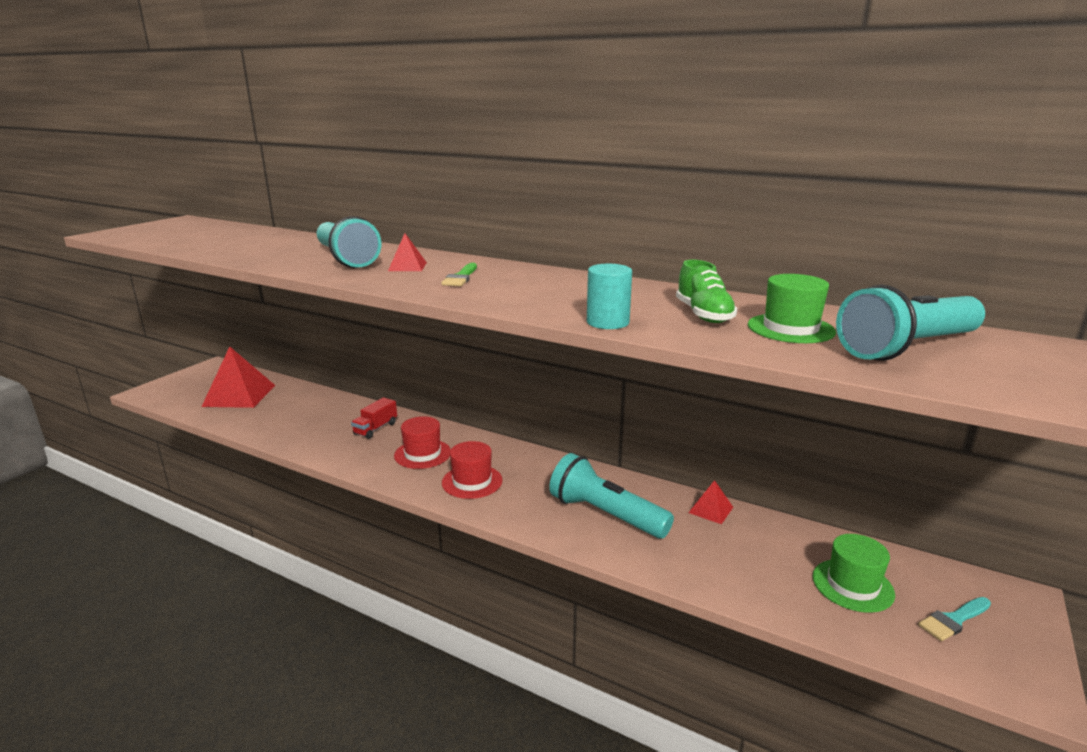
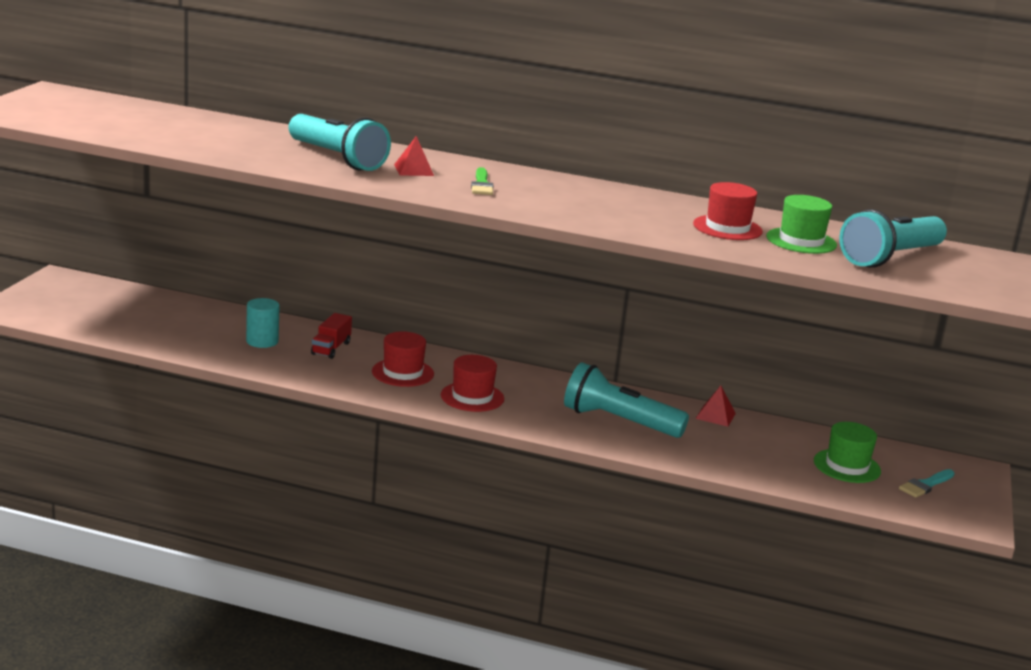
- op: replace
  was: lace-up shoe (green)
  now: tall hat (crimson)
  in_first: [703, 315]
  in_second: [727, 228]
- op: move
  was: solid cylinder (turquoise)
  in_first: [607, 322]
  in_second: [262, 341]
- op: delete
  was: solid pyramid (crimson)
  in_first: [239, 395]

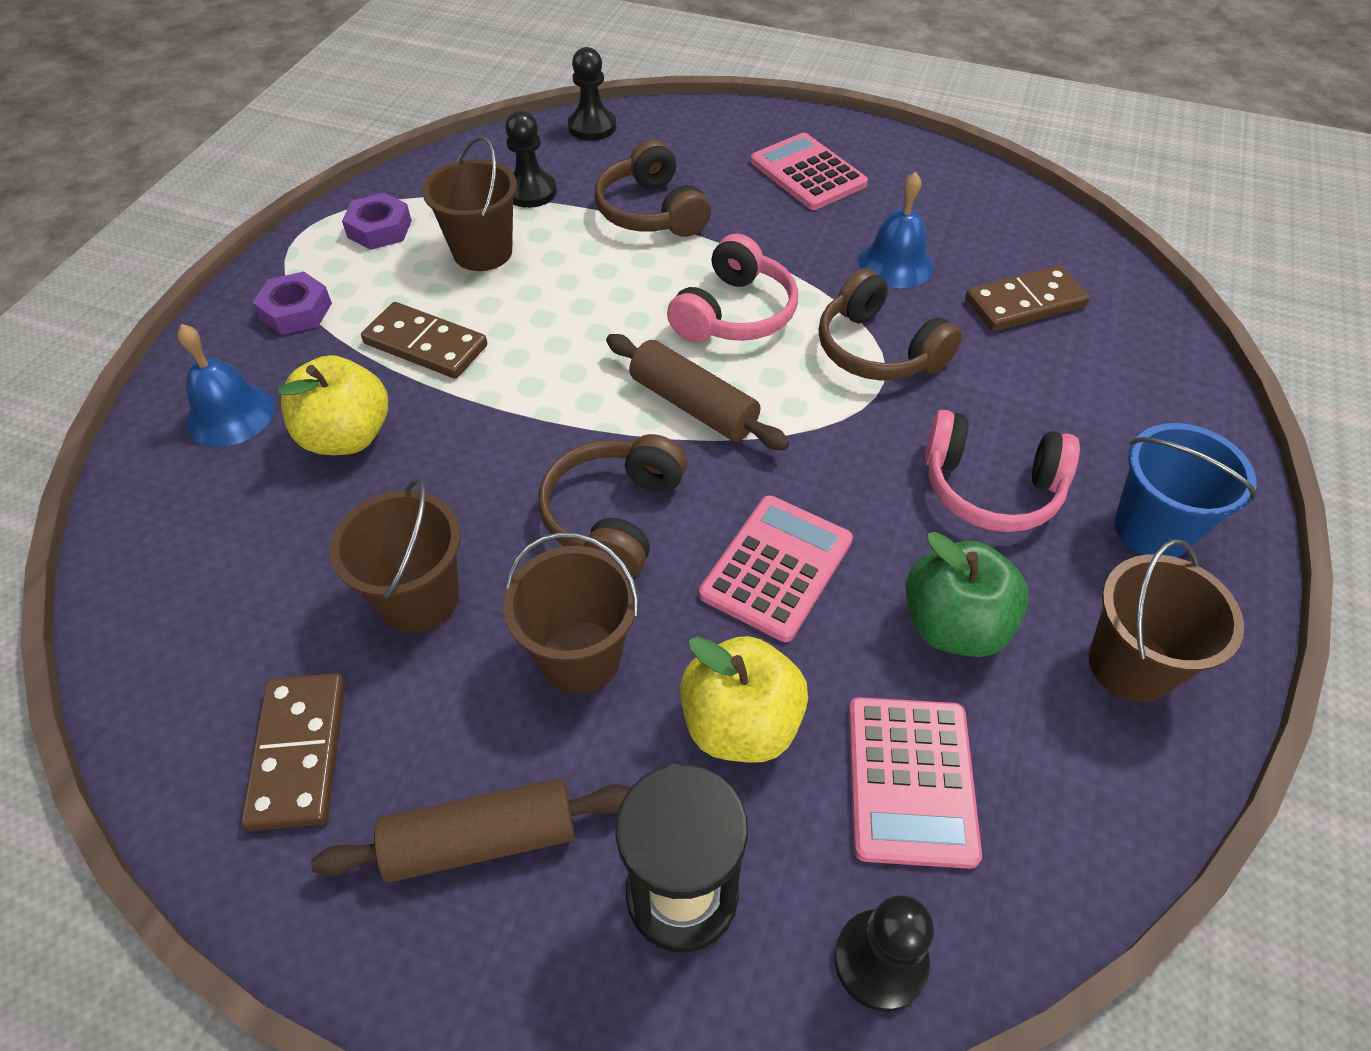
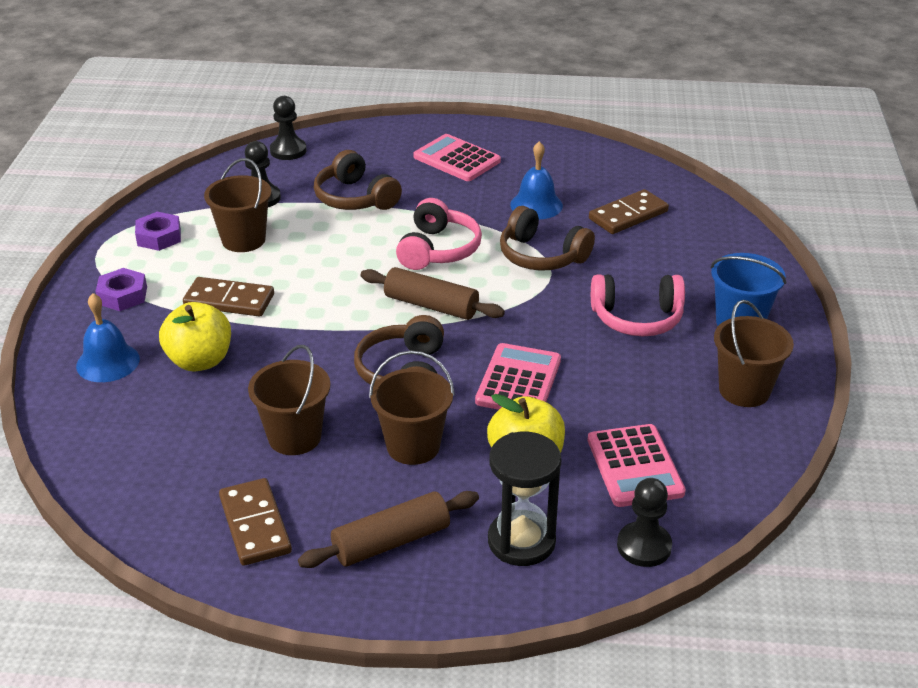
- op: delete
  was: toy apple (green)
  in_first: [954, 625]

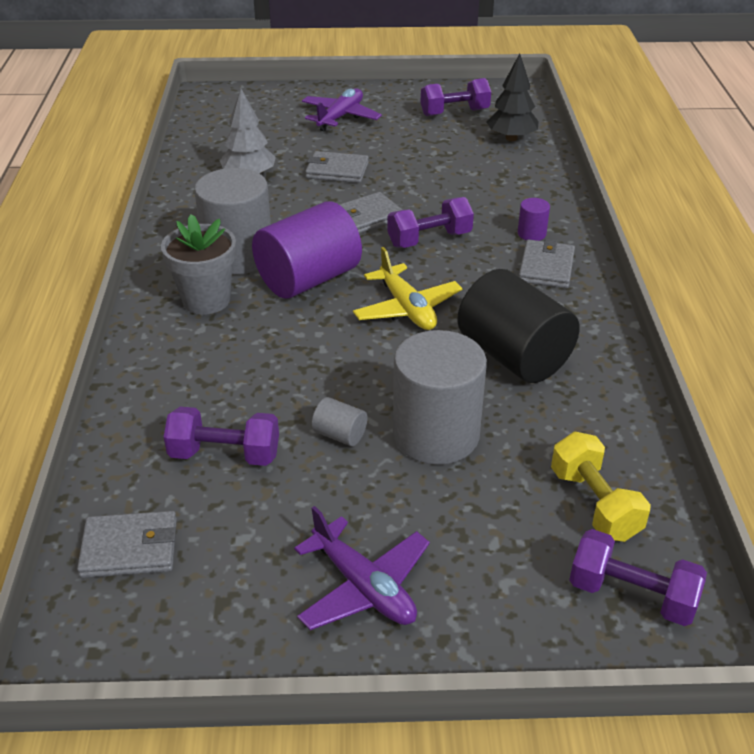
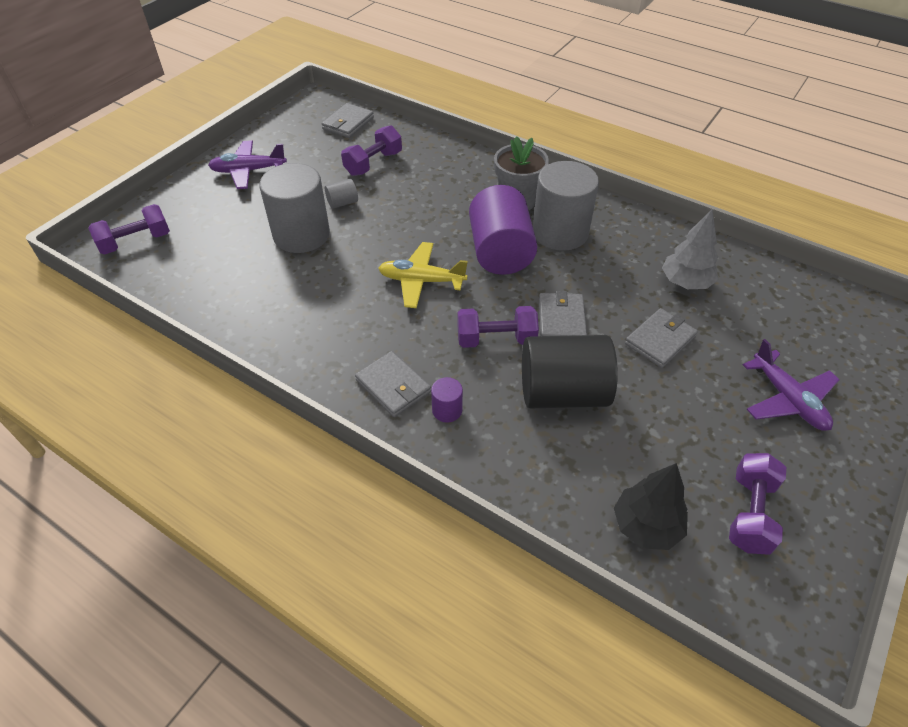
- op: rotate
  was: hand weight (royal purple)
  in_first: [429, 239]
  in_second: [496, 339]
  clockwise: 75
- op: move
  was: solid cylinder (black)
  in_first: [513, 356]
  in_second: [563, 393]
- op: delete
  was: hand weight (bright yellow)
  in_first: [594, 504]

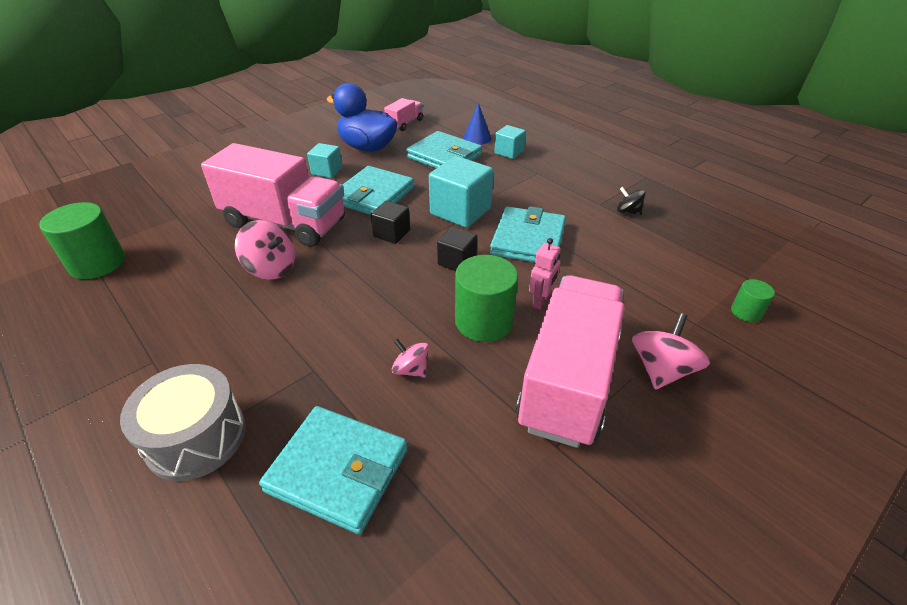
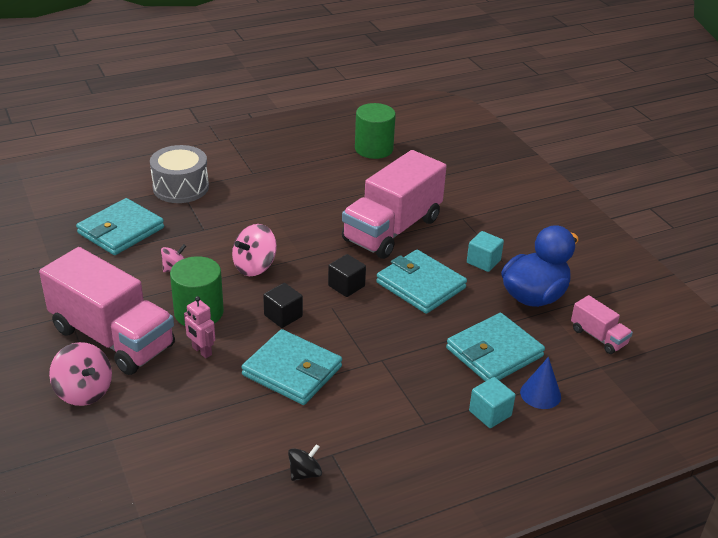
- op: delete
  was: solid cube (turquoise)
  in_first: [460, 211]
- op: move
  was: whirligig (pink)
  in_first: [271, 268]
  in_second: [254, 266]
- op: delete
  was: solid cylinder (green)
  in_first: [746, 312]

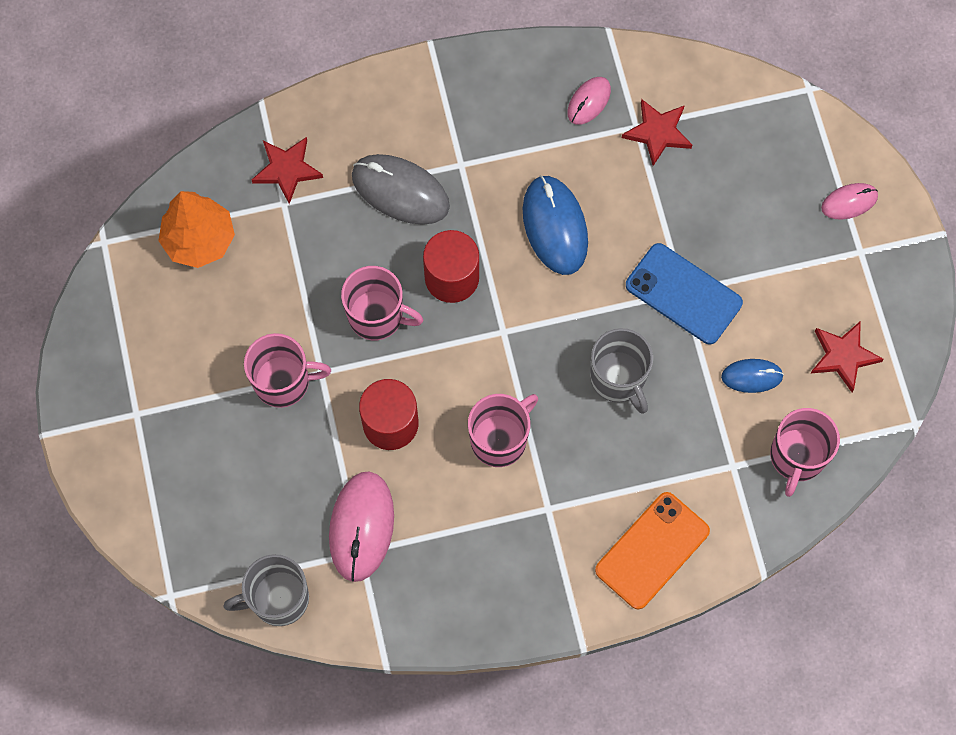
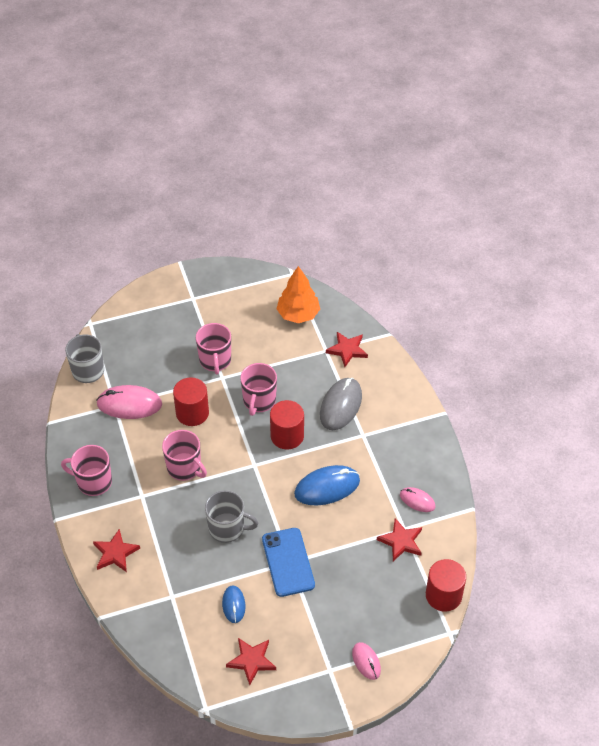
- op: rotate
  was: mobile phone (blue)
  in_first: [683, 294]
  in_second: [288, 562]
  clockwise: -45
- op: rotate
  was: mug (ash-grey)
  in_first: [618, 378]
  in_second: [227, 528]
  clockwise: -135
- op: move
  was: mug (pink)
  in_first: [797, 457]
  in_second: [93, 482]
- op: replace
  was: mobile phone (orange-coloured)
  now: five-pointed star (crimson)
  in_first: [652, 550]
  in_second: [115, 553]
- op: insert
  now: solid cylinder (crimson)
  in_second: [443, 595]

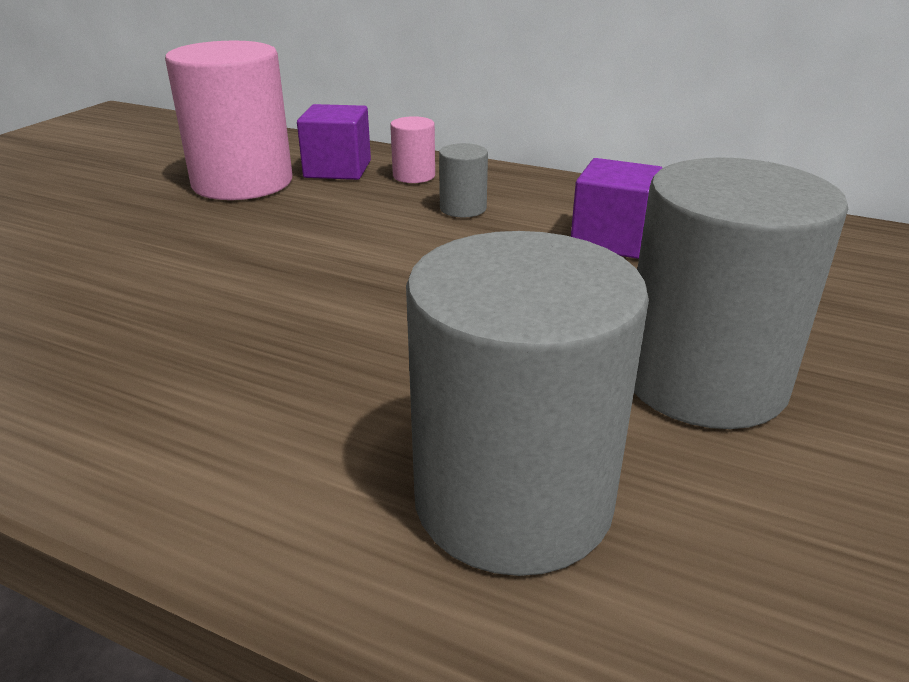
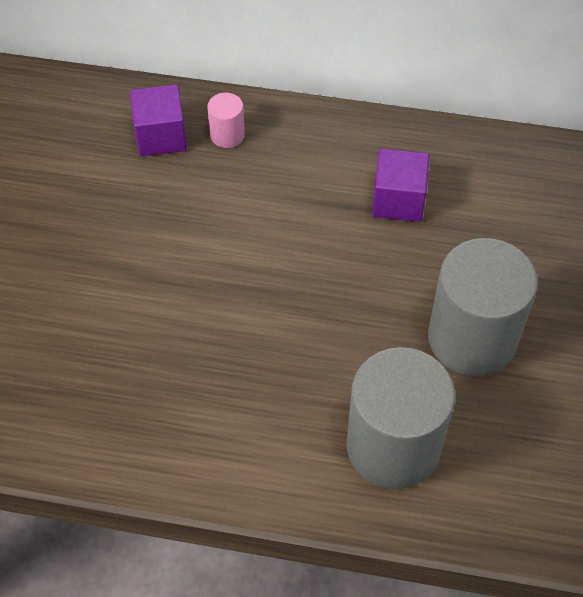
- op: delete
  was: solid cylinder (pink)
  in_first: [242, 183]
- op: delete
  was: solid cylinder (ash-grey)
  in_first: [463, 208]

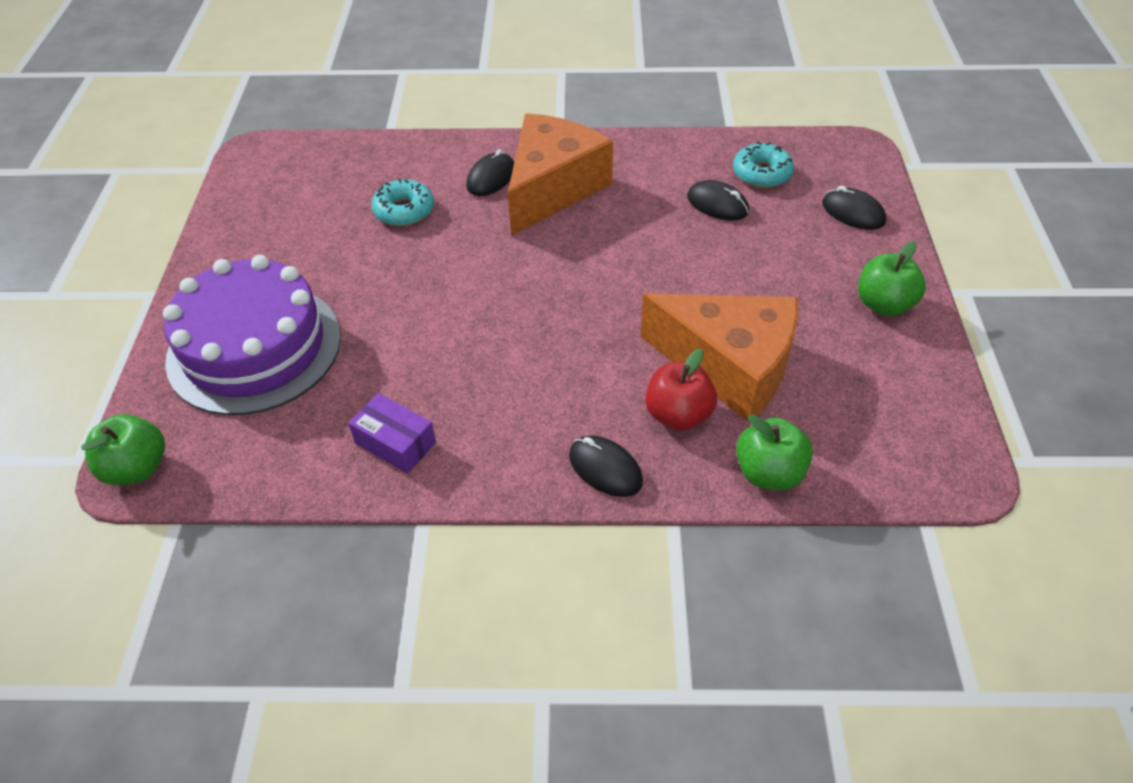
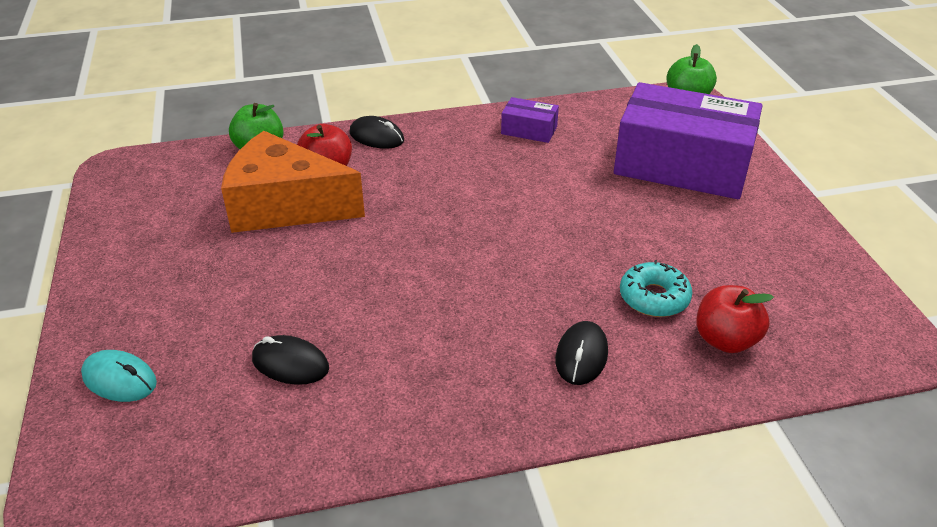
- op: delete
  was: cheese wedge (orange-coloured)
  in_first: [552, 188]
- op: delete
  was: donut (turquoise)
  in_first: [761, 173]
- op: recolor
  was: PC mouse (black)
  now: PC mouse (turquoise)
  in_first: [853, 213]
  in_second: [119, 379]
- op: delete
  was: toy apple (green)
  in_first: [883, 304]
- op: replace
  was: layer cake (royal purple)
  now: box (royal purple)
  in_first: [254, 347]
  in_second: [682, 165]
- op: insert
  now: toy apple (crimson)
  in_second: [725, 340]

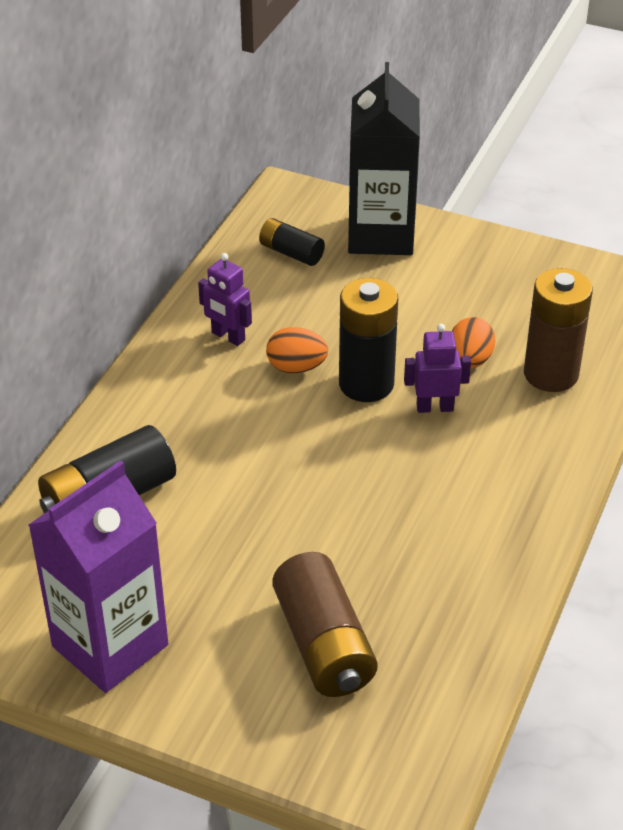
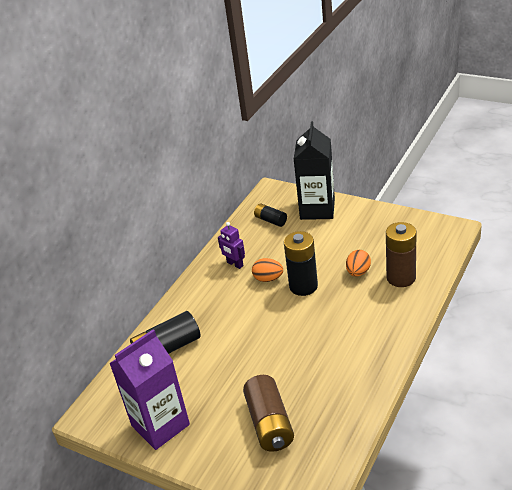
- op: delete
  was: robot figure (royal purple)
  in_first: [434, 407]

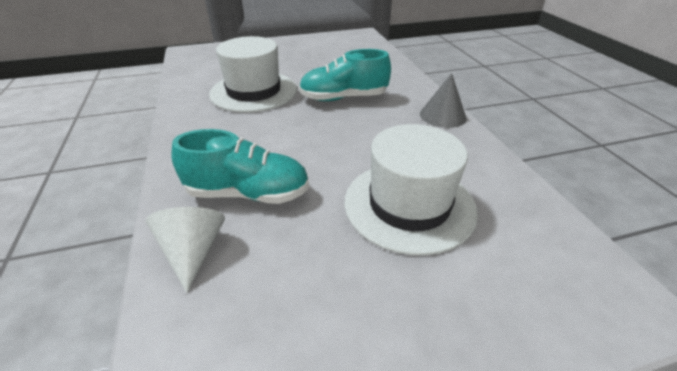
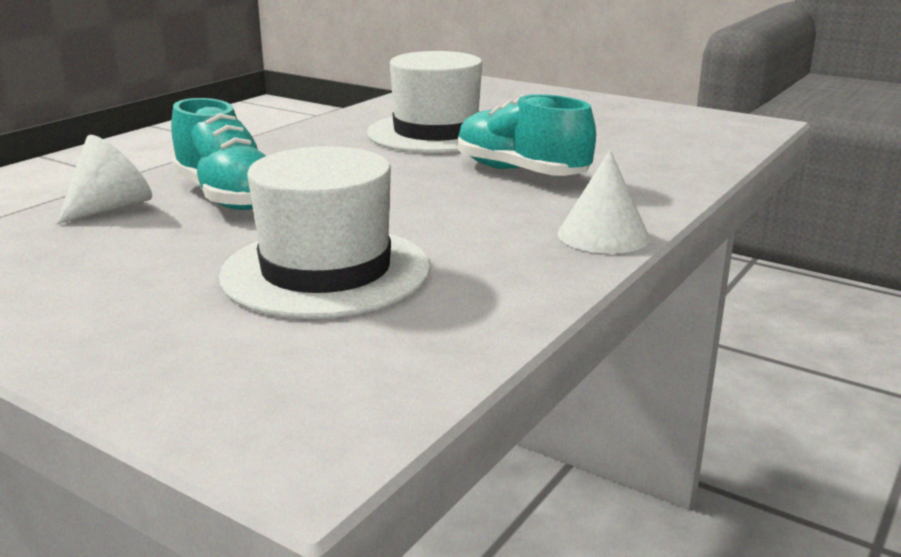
- op: recolor
  was: cone shape (ash-grey)
  now: cone shape (pure white)
  in_first: [443, 115]
  in_second: [603, 235]

